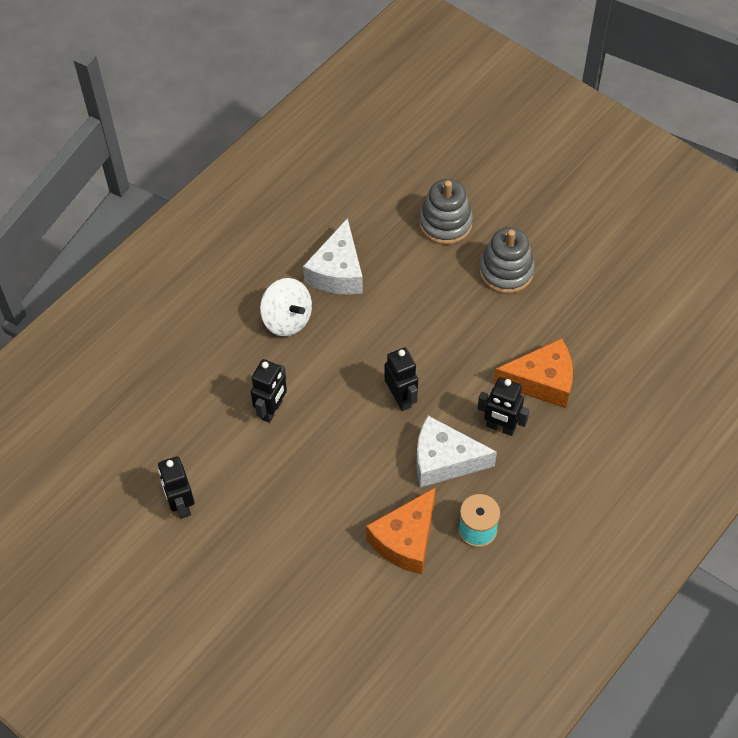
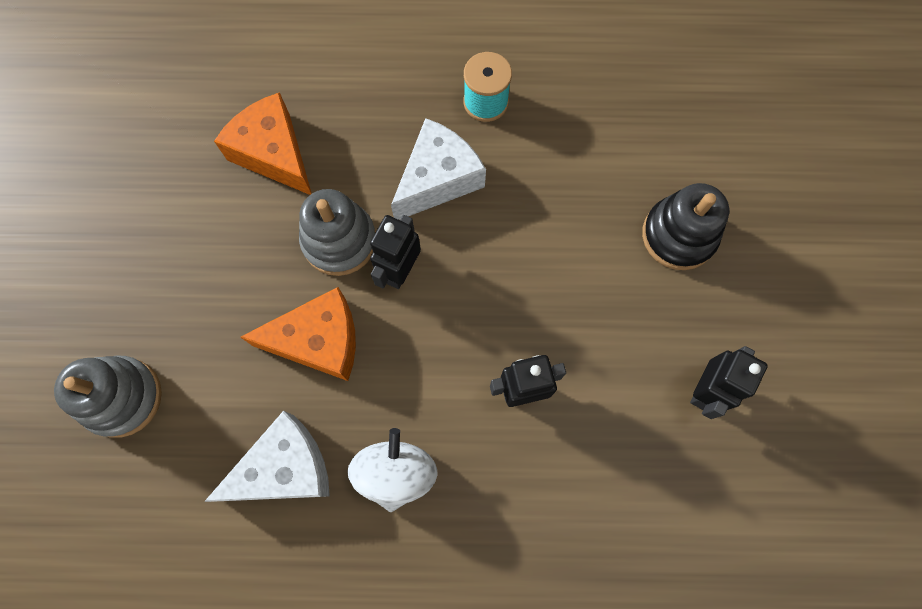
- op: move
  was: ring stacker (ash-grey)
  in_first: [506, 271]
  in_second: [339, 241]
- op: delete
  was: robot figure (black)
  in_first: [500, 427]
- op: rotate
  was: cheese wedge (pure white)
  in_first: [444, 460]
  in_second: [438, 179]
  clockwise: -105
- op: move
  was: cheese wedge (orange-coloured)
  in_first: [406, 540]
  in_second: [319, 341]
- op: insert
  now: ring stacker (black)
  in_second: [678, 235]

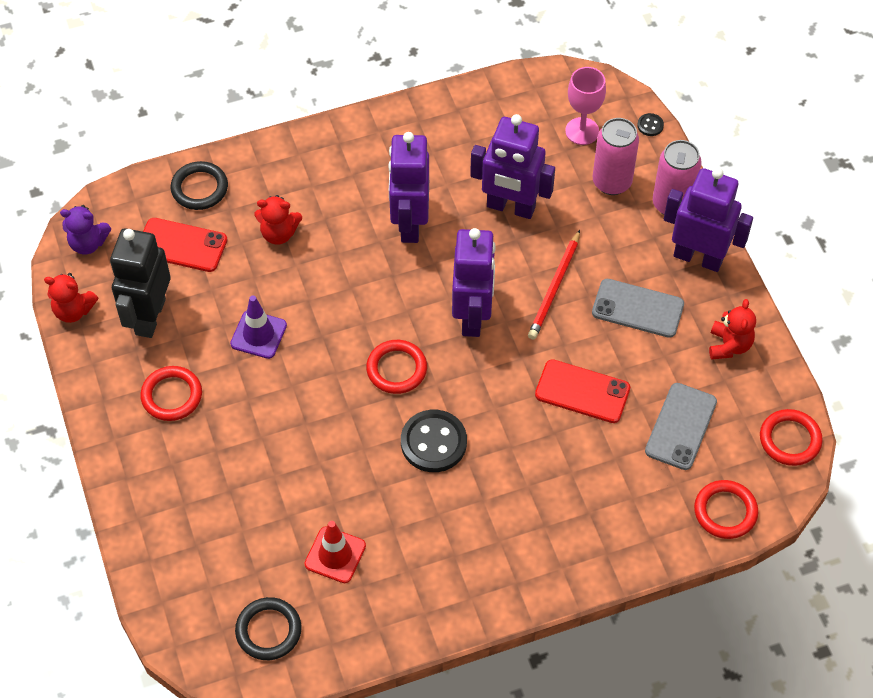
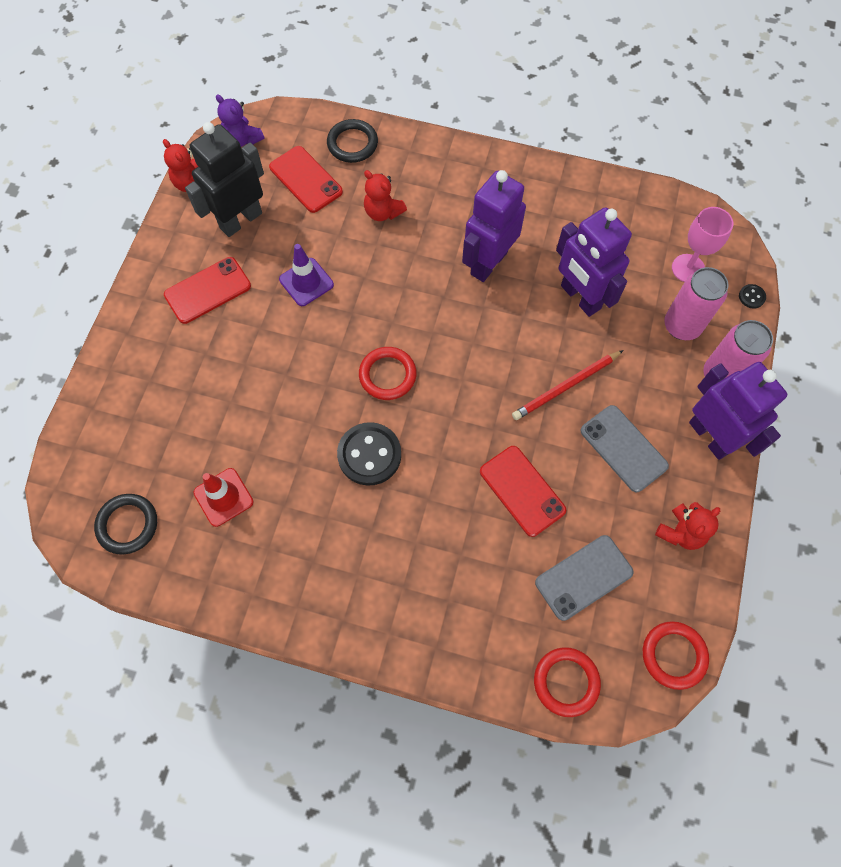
- op: delete
  was: robot figure (royal purple)
  in_first: [472, 316]
- op: replace
  was: torus (crimson)
  now: mobile phone (crimson)
  in_first: [172, 396]
  in_second: [208, 290]

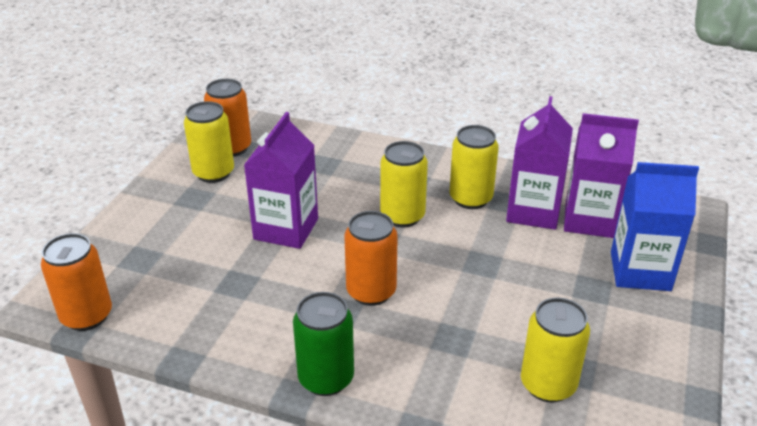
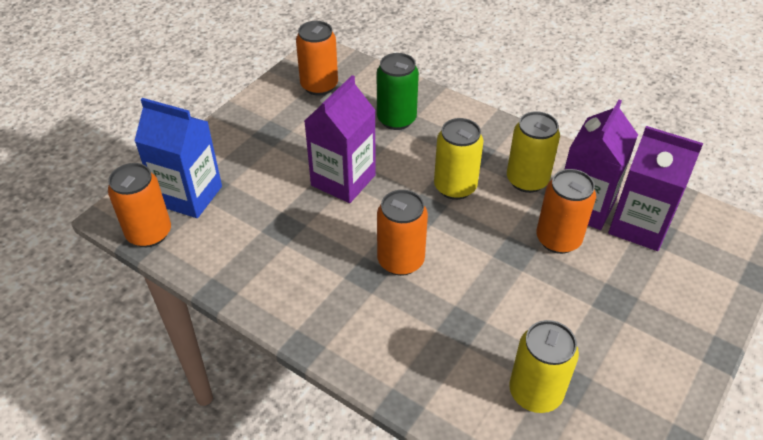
- op: delete
  was: tin (bright yellow)
  in_first: [213, 173]
- op: move
  was: carton (blue)
  in_first: [640, 271]
  in_second: [189, 196]
- op: move
  was: tin (green)
  in_first: [326, 378]
  in_second: [396, 119]
- op: insert
  now: tin (orange-coloured)
  in_second: [558, 239]

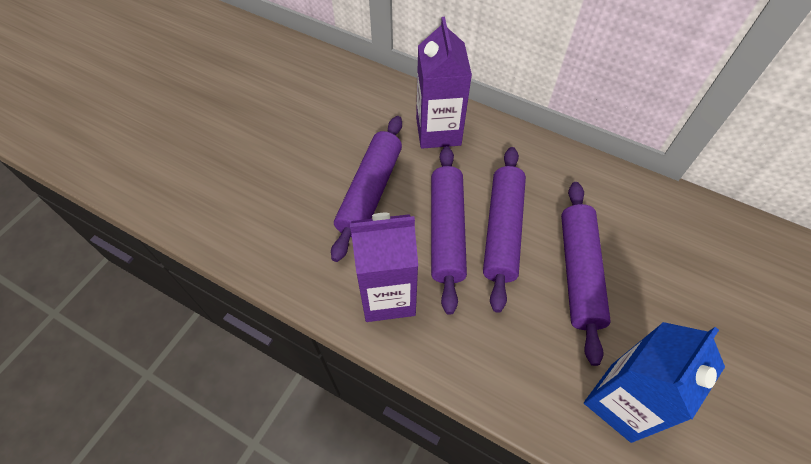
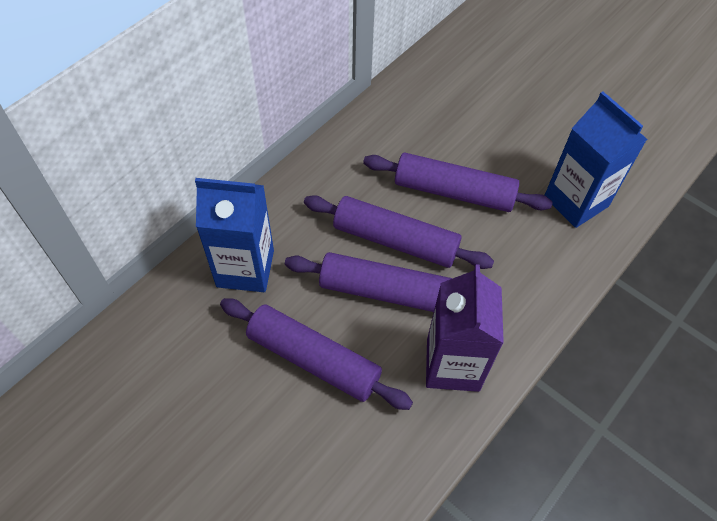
- op: recolor
  was: carton (royal purple)
  now: carton (blue)
  in_first: [438, 131]
  in_second: [245, 268]

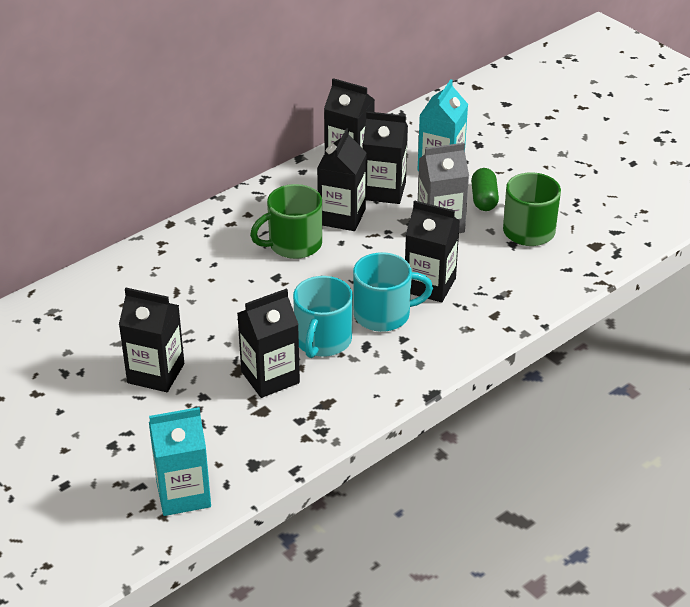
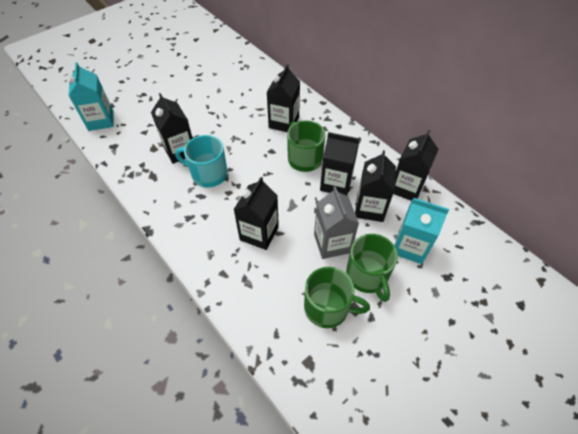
- op: replace
  was: pill (green)
  now: mug (green)
  in_first: [484, 199]
  in_second: [367, 276]
- op: delete
  was: mug (turquoise)
  in_first: [383, 314]
- op: move
  was: carton (black)
  in_first: [156, 373]
  in_second: [284, 122]

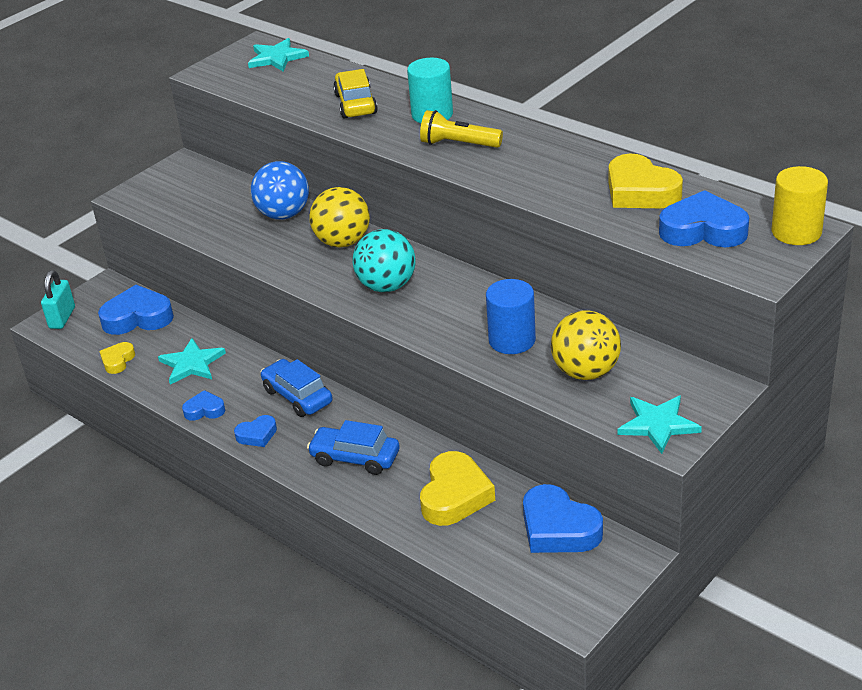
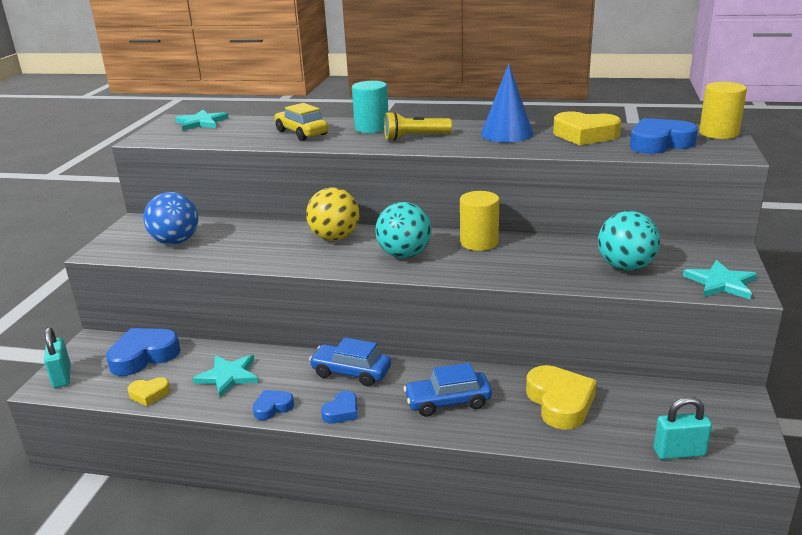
- op: move
  was: ball (blue)
  in_first: [283, 214]
  in_second: [176, 241]
- op: delete
  was: solid cylinder (blue)
  in_first: [512, 340]
- op: recolor
  was: ball (bright yellow)
  now: ball (turquoise)
  in_first: [585, 372]
  in_second: [625, 267]
- op: rotate
  was: love heart (bright yellow)
  in_first: [117, 361]
  in_second: [149, 394]
  clockwise: -90
- op: delete
  was: love heart (blue)
  in_first: [558, 528]
- op: insert
  now: cone shape (blue)
  in_second: [507, 134]
- op: insert
  now: solid cylinder (bright yellow)
  in_second: [479, 242]
- op: insert
  now: padlock (turquoise)
  in_second: [679, 452]

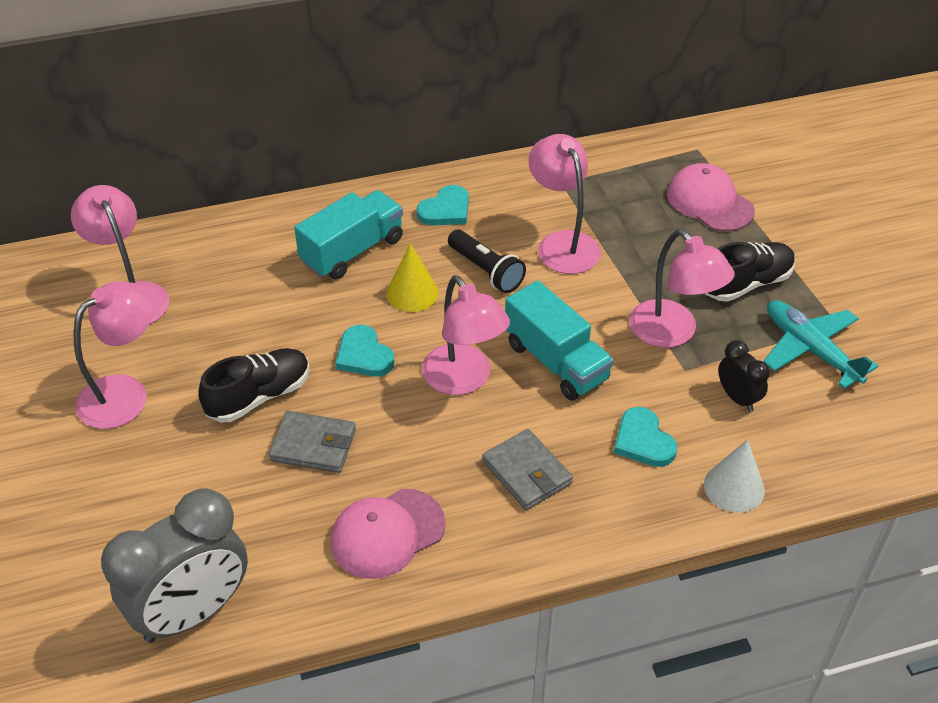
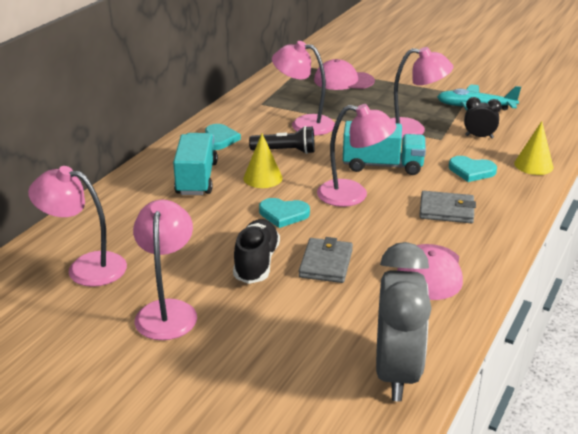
- op: delete
  was: lace-up shoe (black)
  in_first: [746, 283]
- op: rotate
  was: card wallet (ash-grey)
  in_first: [313, 445]
  in_second: [326, 263]
  clockwise: -45
- op: recolor
  was: cone shape (pure white)
  now: cone shape (bright yellow)
  in_first: [734, 487]
  in_second: [533, 165]

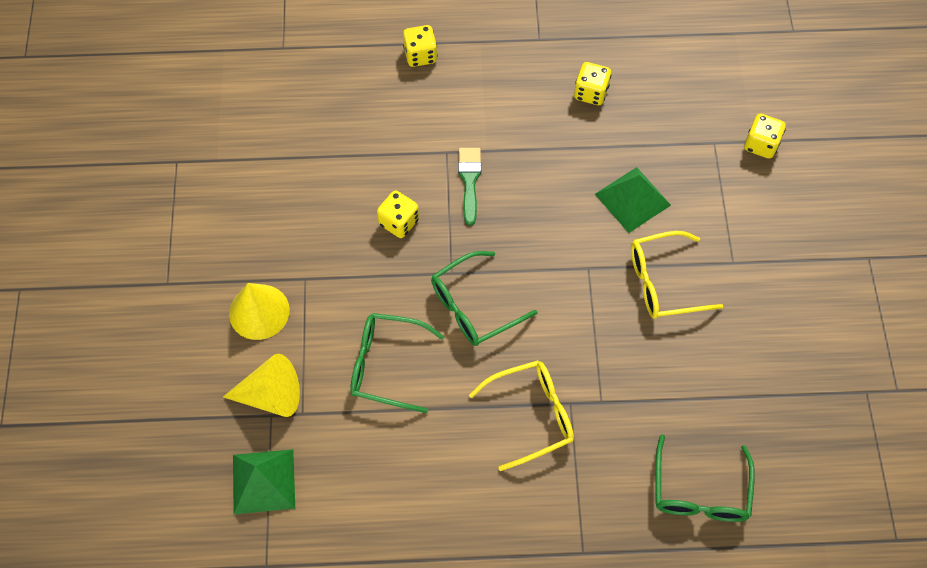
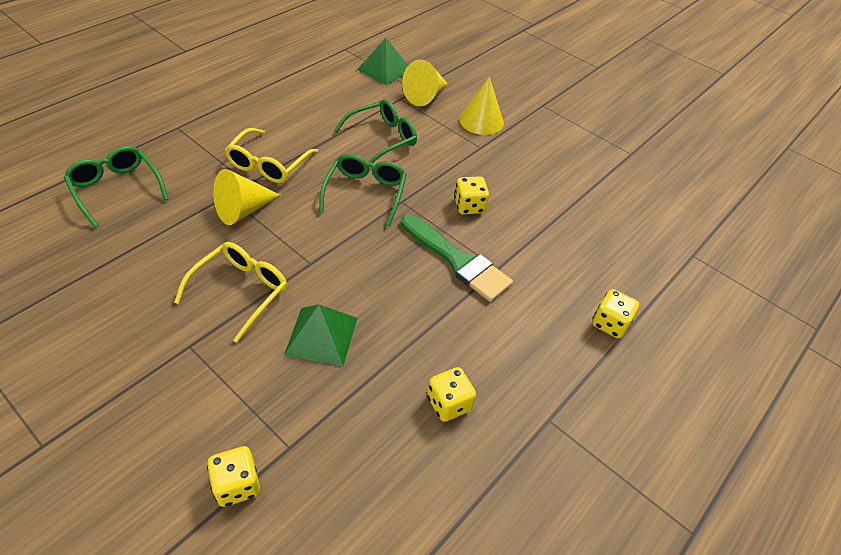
- op: resize
  was: paint brush (green)
  in_first: [469, 181]
  in_second: [458, 261]
  ratio: 1.6
- op: insert
  now: cone shape (bright yellow)
  in_second: [243, 210]

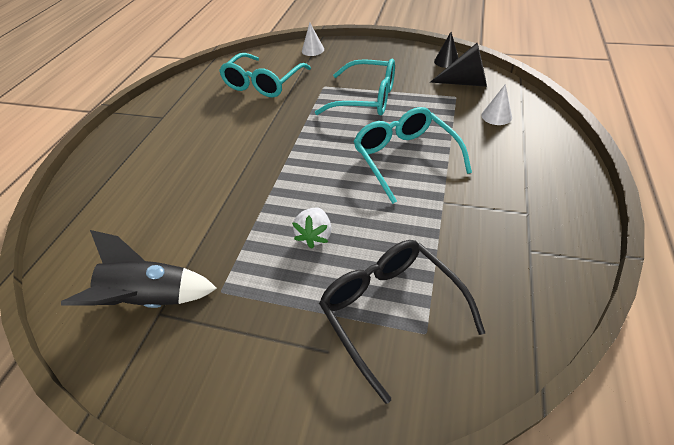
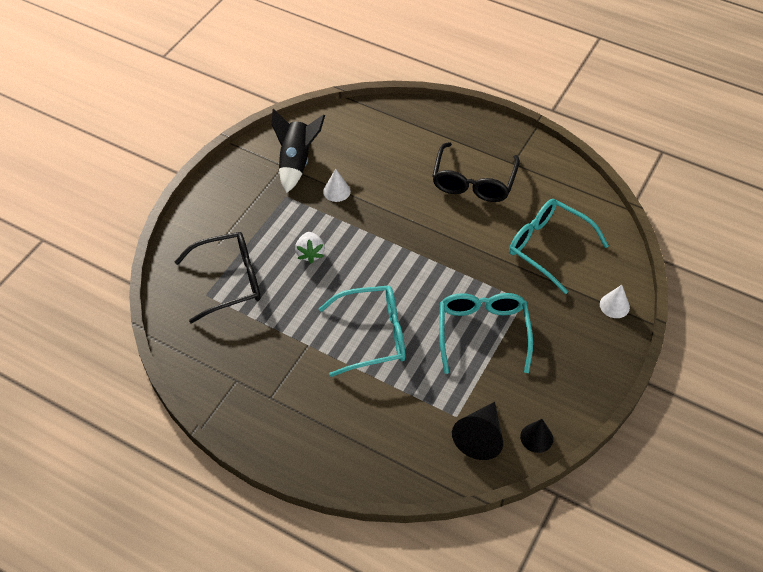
- op: rotate
  was: spectacles (turquoise)
  in_first: [366, 98]
  in_second: [483, 332]
  clockwise: 150
- op: move
  was: cone shape (pure white)
  in_first: [496, 116]
  in_second: [336, 191]
- op: rotate
  was: strawberry (pure white)
  in_first: [315, 235]
  in_second: [310, 253]
  clockwise: -120
- op: insert
  now: spectacles (black)
  in_second: [473, 182]

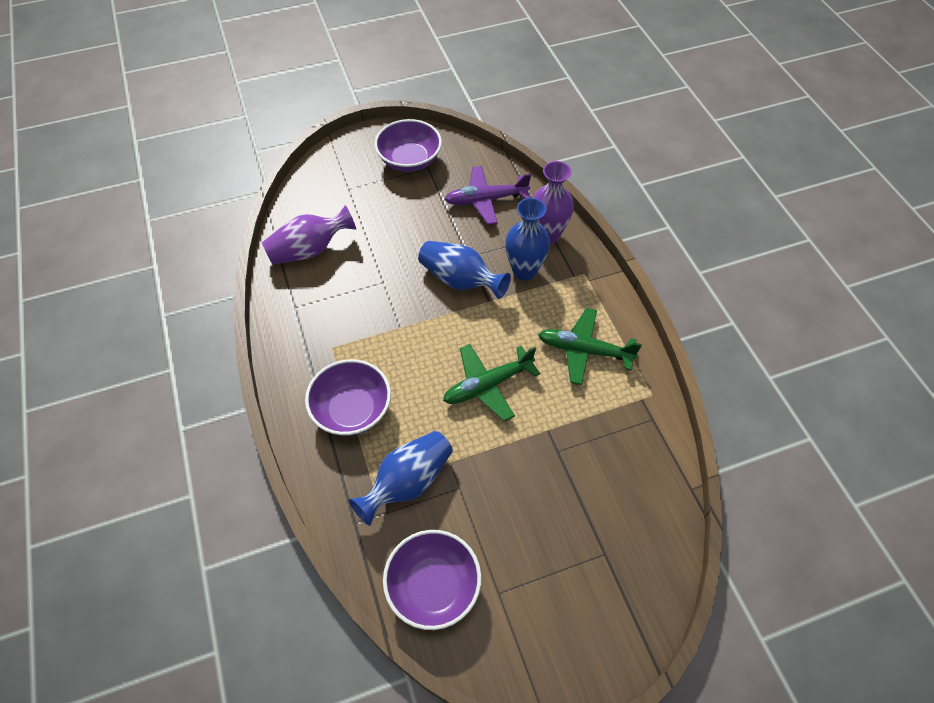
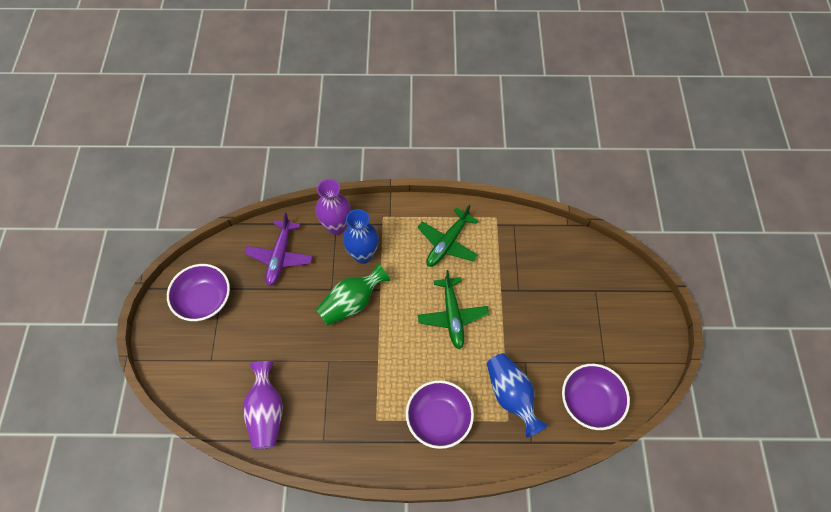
- op: recolor
  was: tall vase (blue)
  now: tall vase (green)
  in_first: [460, 280]
  in_second: [352, 303]

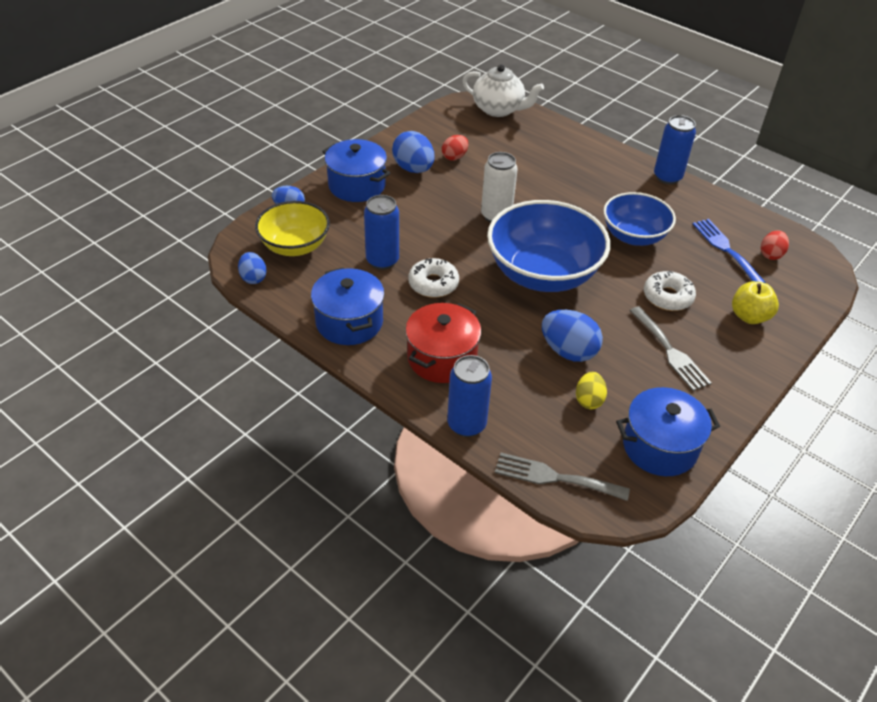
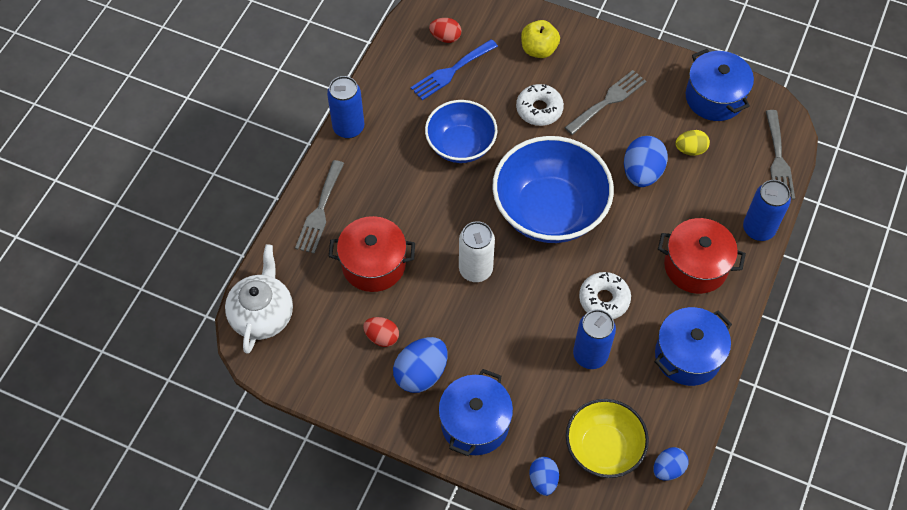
- op: insert
  now: table fork (ash-grey)
  in_second: [320, 211]
- op: insert
  now: stockpot (crimson)
  in_second: [373, 264]

